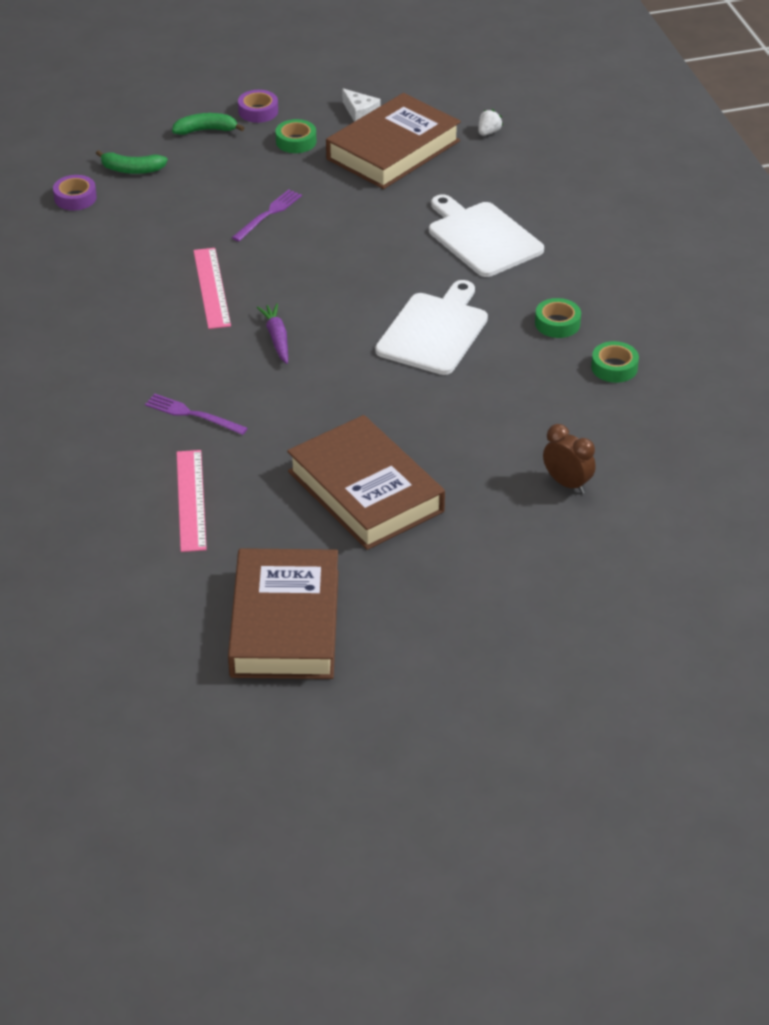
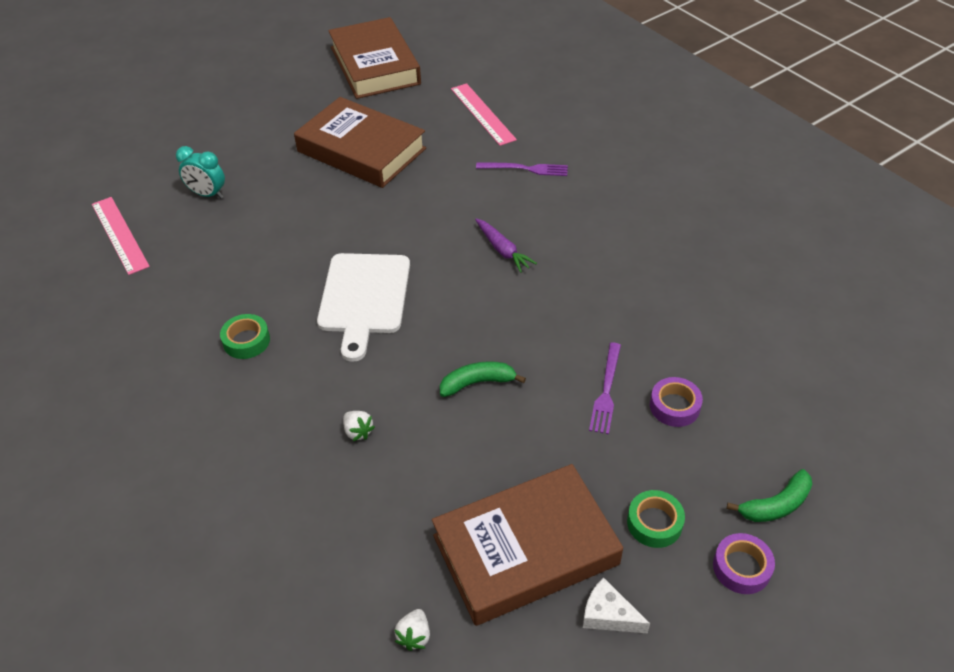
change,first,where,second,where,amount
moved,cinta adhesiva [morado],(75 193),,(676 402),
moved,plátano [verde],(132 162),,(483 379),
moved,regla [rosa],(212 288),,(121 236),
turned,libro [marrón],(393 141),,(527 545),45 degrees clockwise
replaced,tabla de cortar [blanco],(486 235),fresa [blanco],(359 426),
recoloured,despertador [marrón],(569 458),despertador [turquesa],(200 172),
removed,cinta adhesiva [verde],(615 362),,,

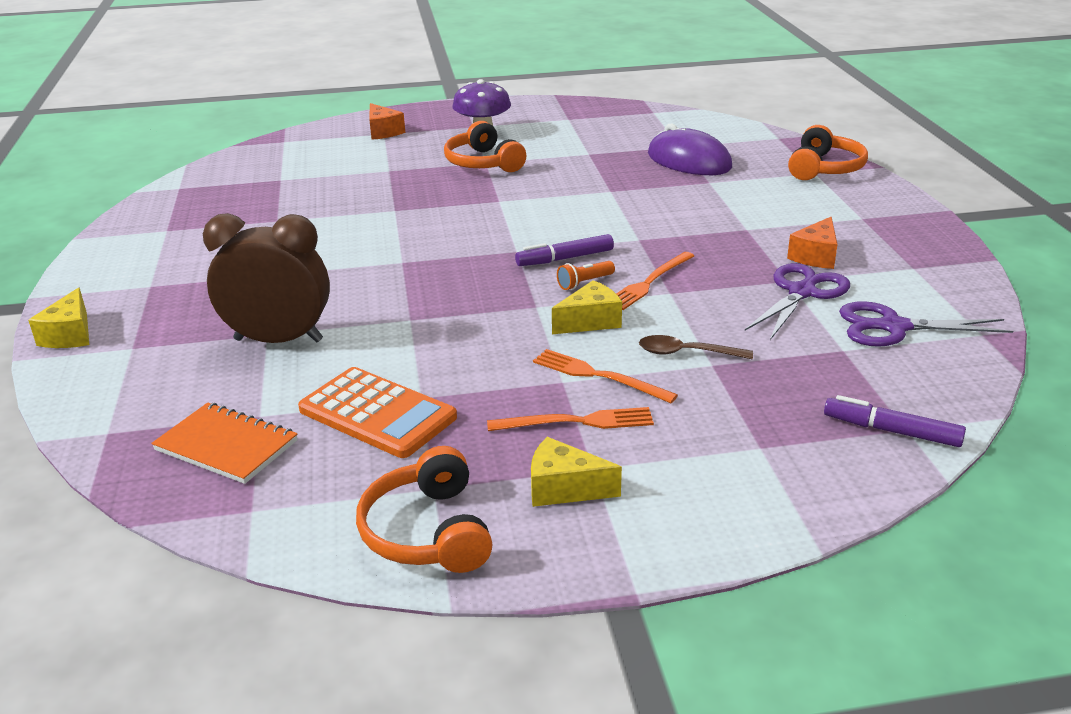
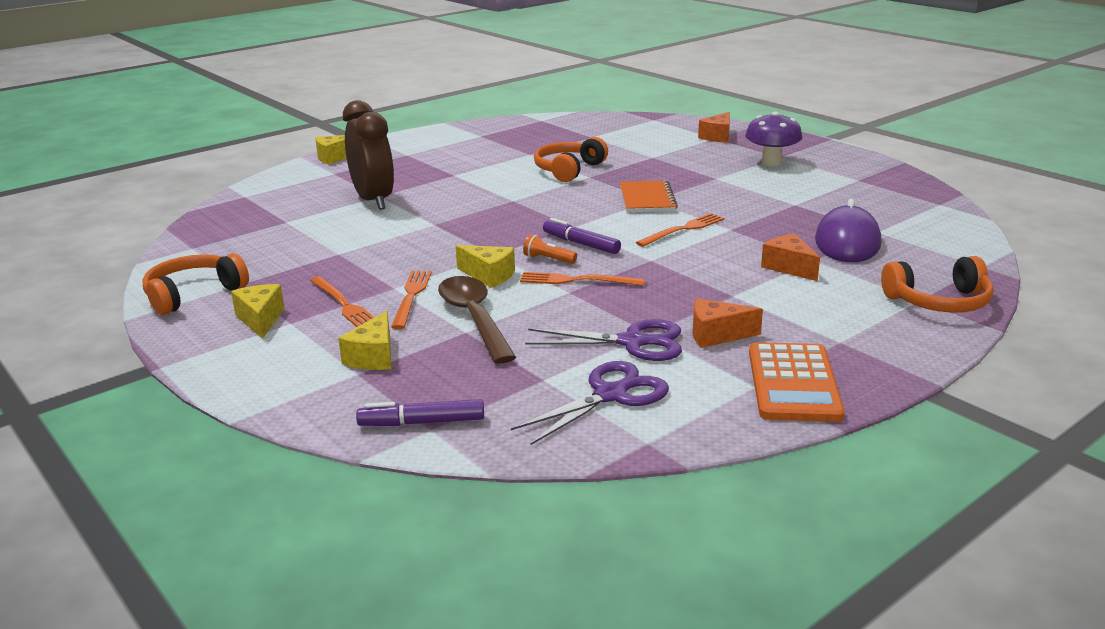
change,first,where,second,where,amount
moved,cuaderno [naranja],(224 443),,(649 196),
moved,calculadora [naranja],(377 412),,(797 382),
moved,auriculares [naranja],(485 146),,(571 159),
resized,cuchara [marrón],(696 347),,(477 320),x1.73
turned,rotulador [morado],(895 421),,(420 412),90 degrees counterclockwise
turned,tijeras [morado],(926 324),,(590 403),75 degrees clockwise
added,,,queso [amarillo],(364 340),
added,,,tenedor [naranja],(680 230),
added,,,queso [naranja],(790 257),

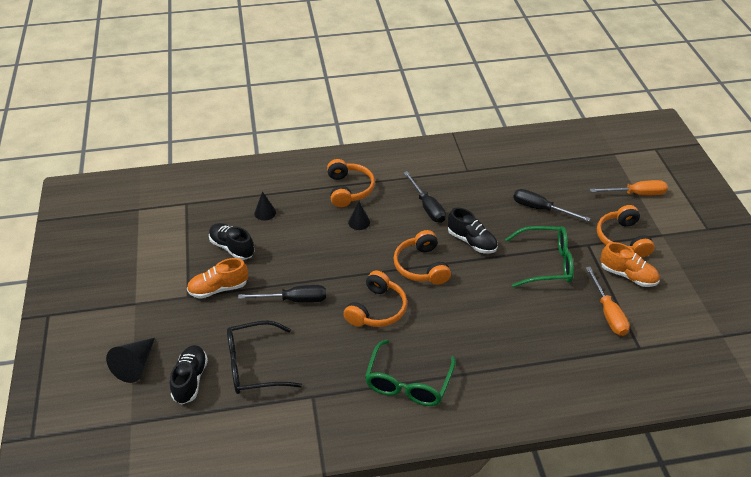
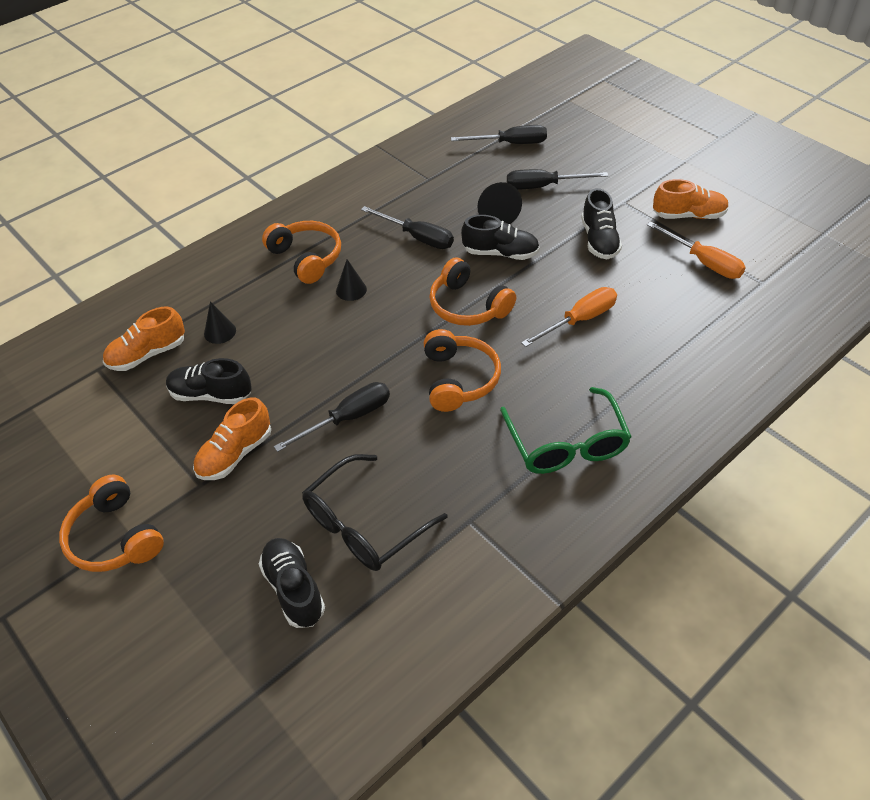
change,first,where,second,where,amount
moved,cono [negro],(130 360),,(499 203),
replaced,gafas [verde],(539 256),zapato [negro],(601 223),
moved,destornillador [naranja],(629 187),,(569 317),
moved,auriculares [naranja],(626 231),,(111 523),
added,,,zapato [naranja],(144 339),
added,,,destornillador [negro],(499 134),

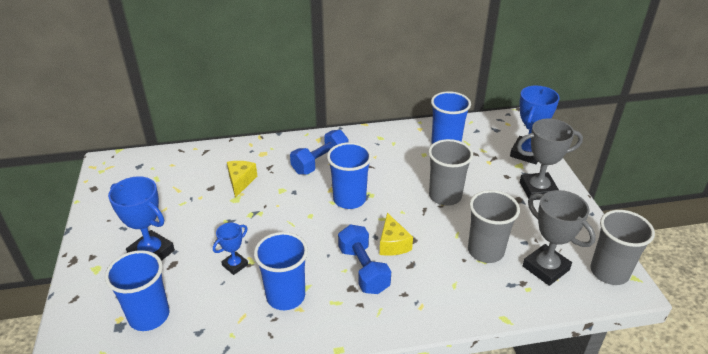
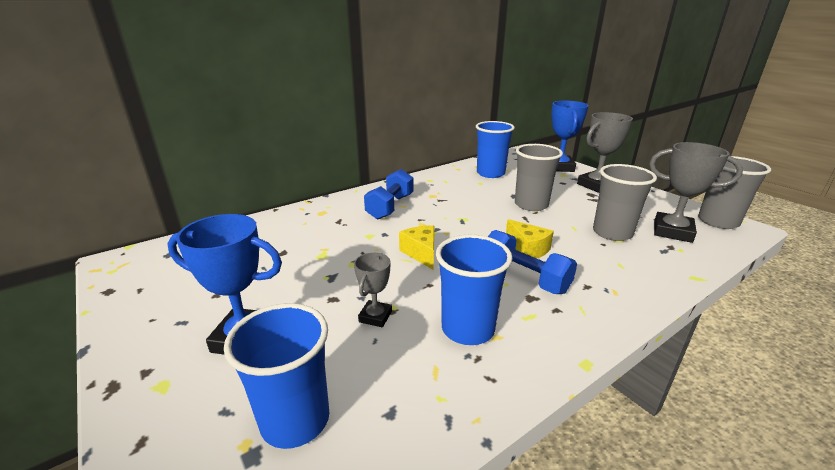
change,first,where,second,where,amount
recoloured,trofeo [azul],(230 249),trofeo [gris],(373 290),
moved,queso [amarillo],(242 179),,(416 247),
removed,vaso [azul],(349 175),,,

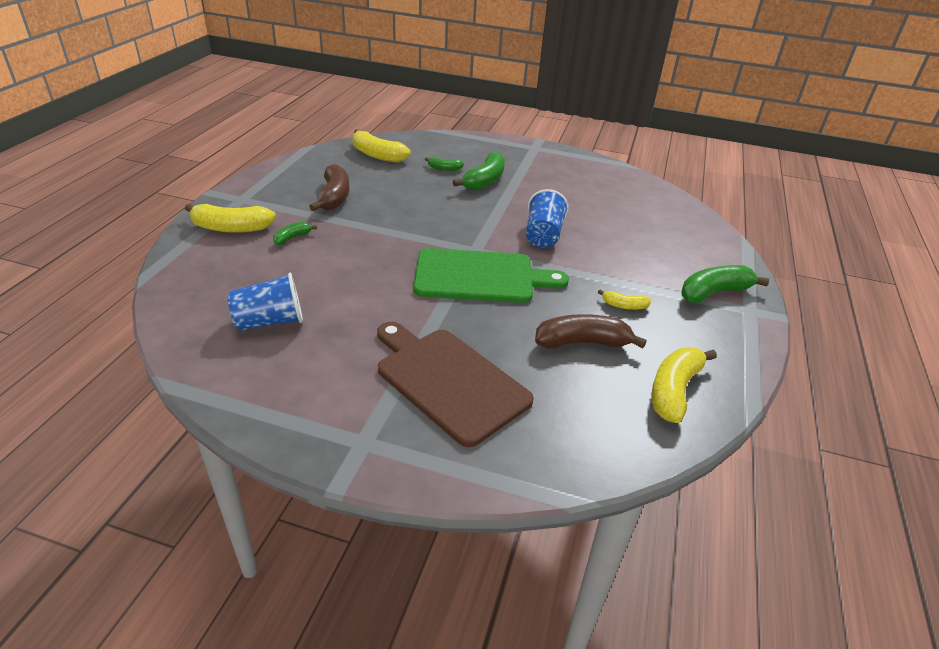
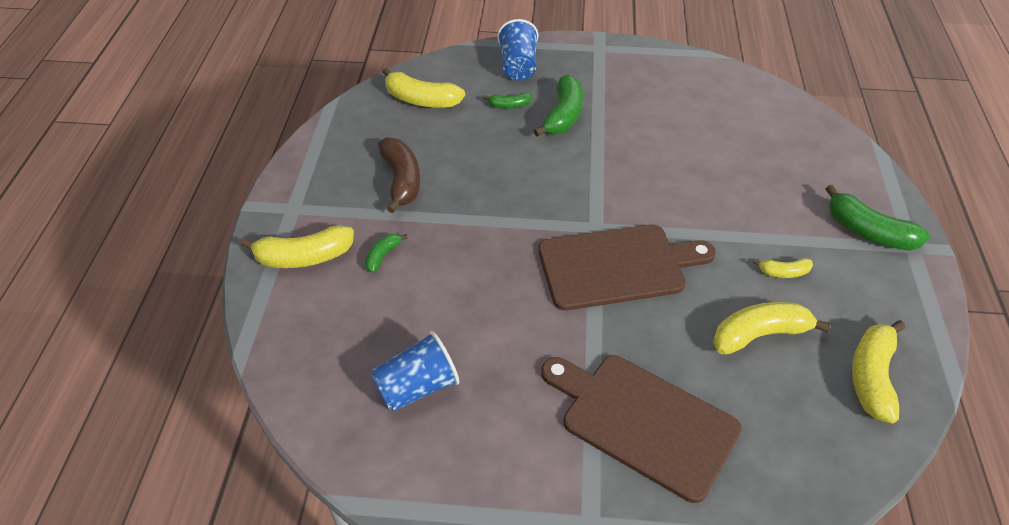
change,first,where,second,where,amount
recoloured,tabla de cortar [verde],(491 275),tabla de cortar [marrón],(627 268),
moved,vaso [azul],(547 218),,(517 50),
recoloured,plátano [marrón],(591 331),plátano [amarillo],(772 328),
turned,plátano [verde],(725 284),,(877 217),105 degrees counterclockwise

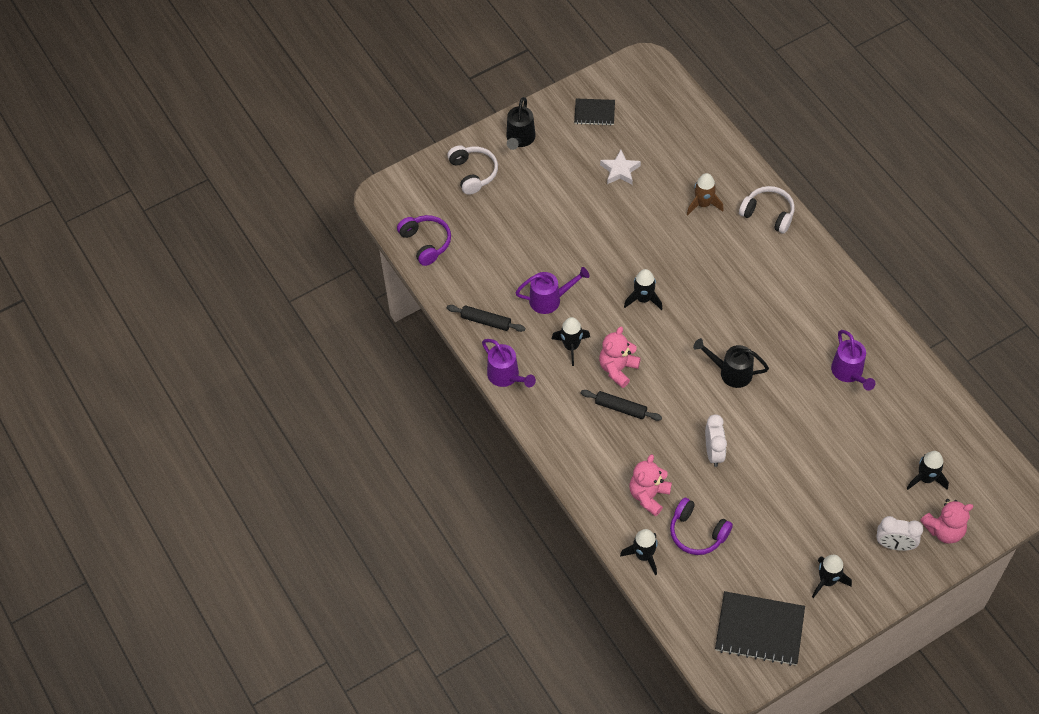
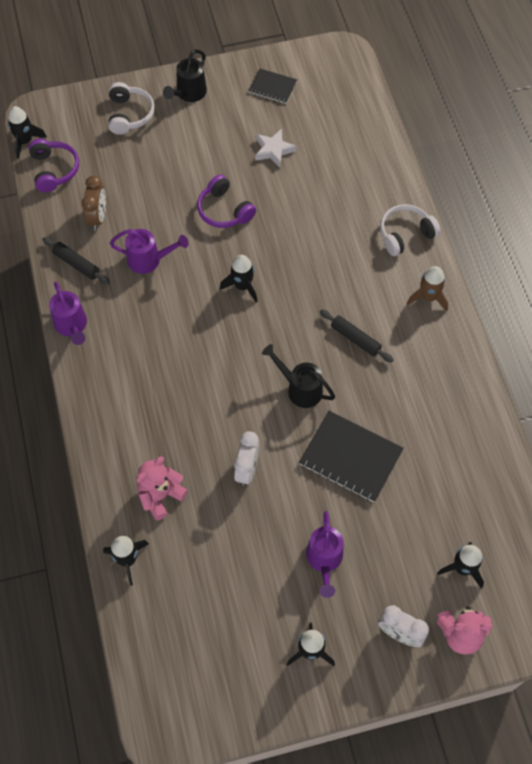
change,first,where,second,where,amount
moved,cohete [negro],(571 341),,(27 132),
moved,rodillo [negro],(621 405),,(357 336),
removed,osito [rosa],(620 357),,,
moved,auriculares [morado],(701 526),,(226 201),
moved,cohete [marrón],(705 194),,(427 289),
moved,cuaderno [negro],(760 628),,(351 456),
turned,auriculares [blanco],(767 210),,(410 230),75 degrees counterclockwise
moved,regadera [morado],(853 360),,(325 554),
added,,,despertador [marrón],(94 202),

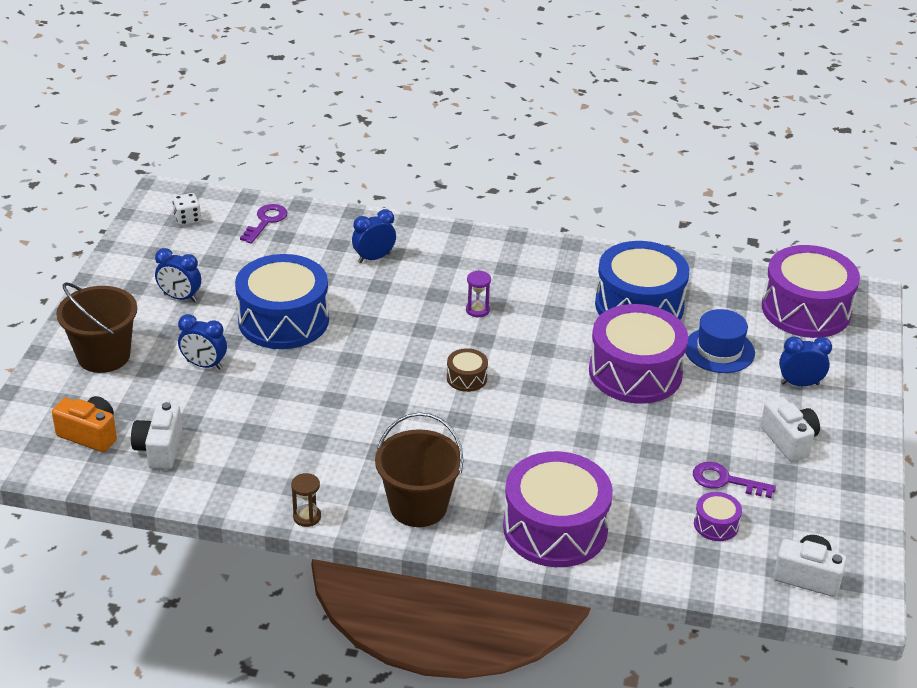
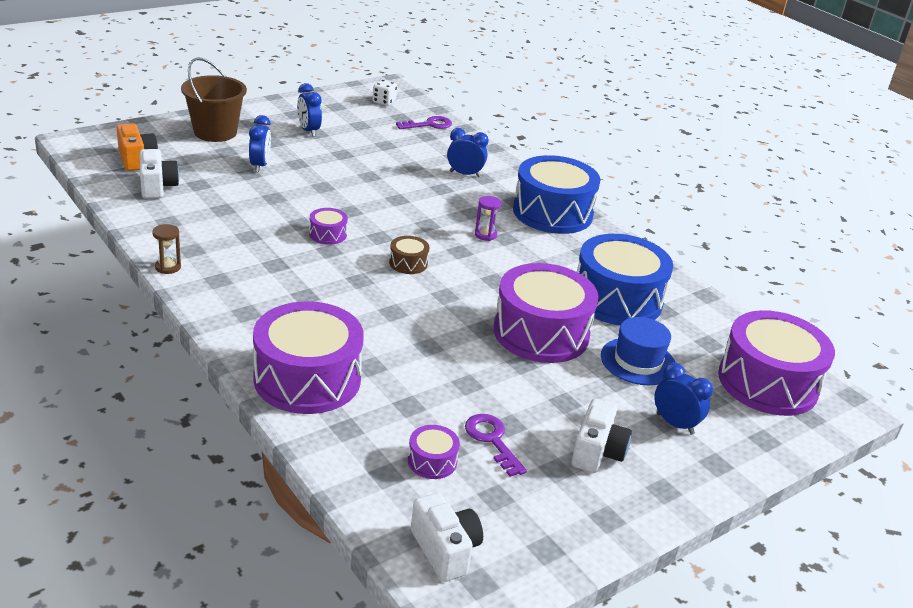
change,first,where,second,where,amount
turned,cámara [blanco],(157 435),,(159 173),120 degrees clockwise
turned,despertador [azul],(202 342),,(260 143),150 degrees counterclockwise
moved,tambor [azul],(282 301),,(556 194),
removed,balde [marrón],(419 469),,,
added,,,tambor [morado],(328 226),

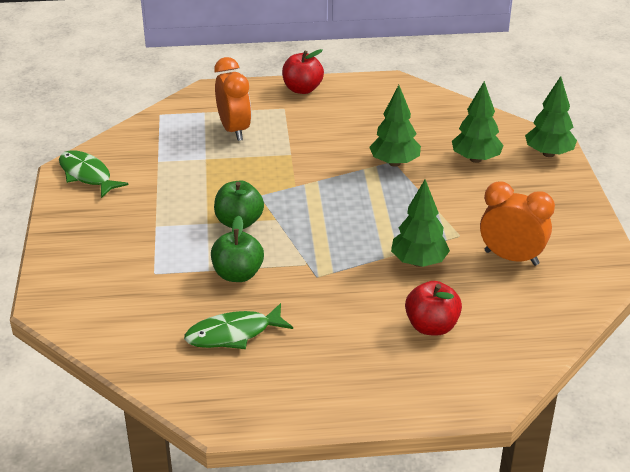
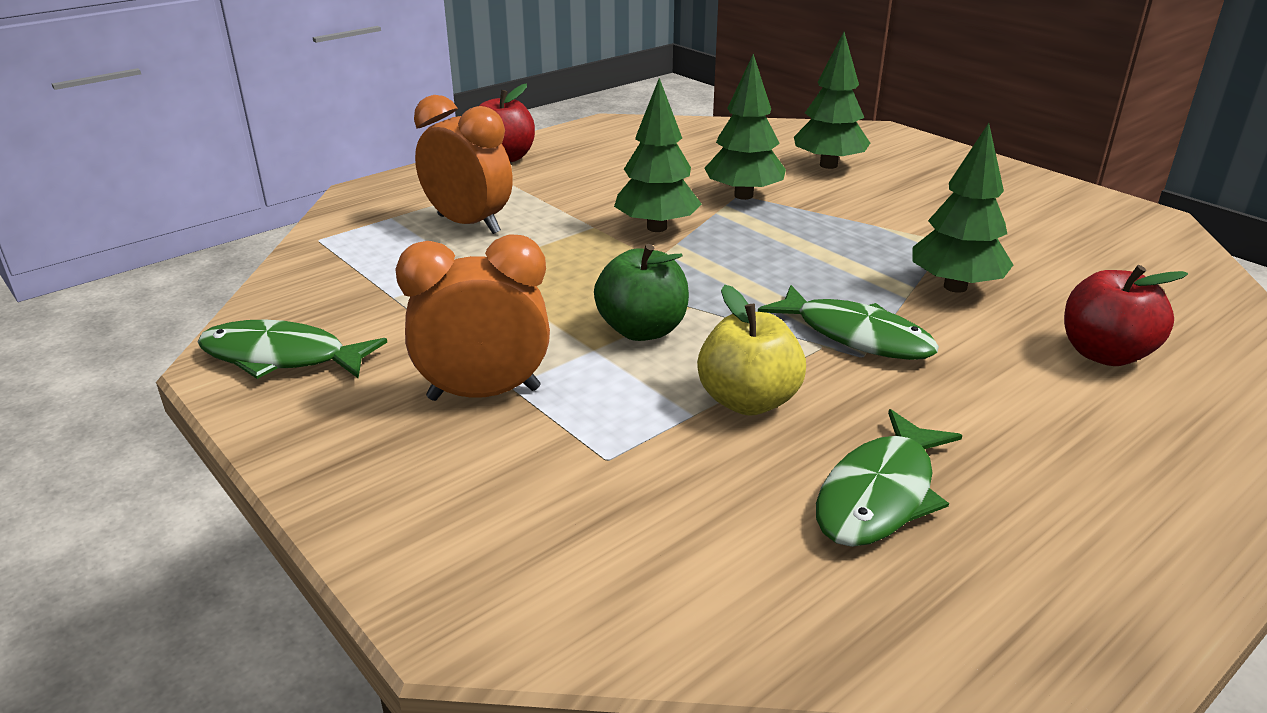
change,first,where,second,where,amount
recoloured,manzana [verde],(237 249),manzana [amarillo],(751 350),
moved,despertador [naranja],(517 224),,(472 317),
moved,árbol [verde],(551 116),,(658 155),
added,,,pez [verde],(848 322),

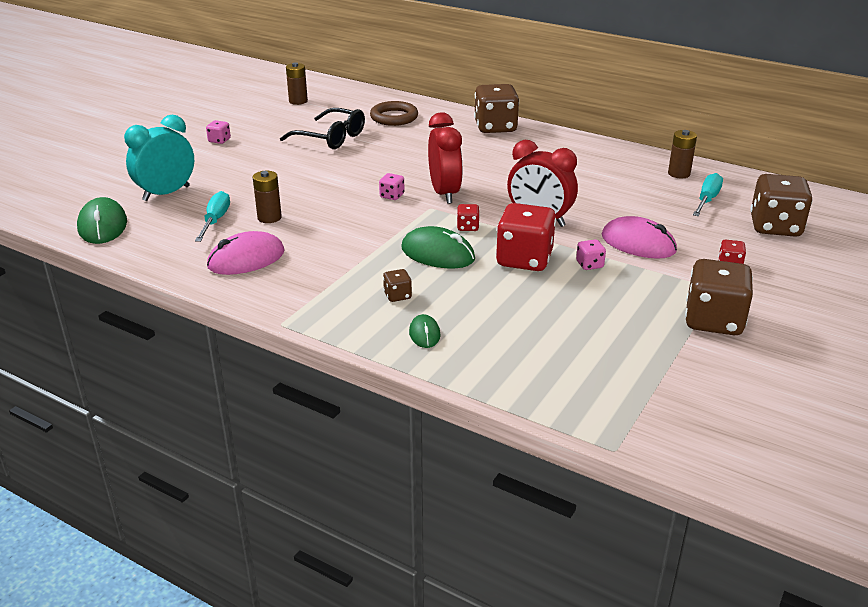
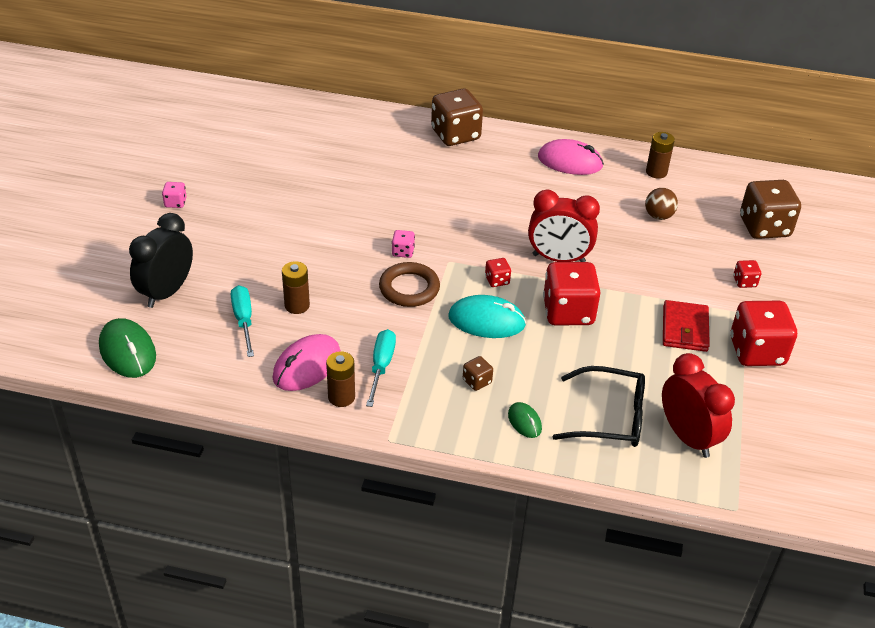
change,first,where,second,where,amount
recoloured,despertador [turquesa],(159 158),despertador [negro],(161 260),
moved,gafas [negro],(322 128),,(599 406),
moved,pila [marrón],(297 83),,(340 379),
moved,anillo [marrón],(394 113),,(409 284),
recoloured,ratón [verde],(438 247),ratón [turquesa],(487 316),
moved,despertador [rojo],(445 158),,(698 405),
removed,dado [rosa],(591 254),,,
moved,ratón [rosa],(639 237),,(571 157),
recoloured,dado [marrón],(719 297),dado [rojo],(763 333),
moved,destornillador [turquesa],(708 194),,(381 368),
added,,,pelota [marrón],(661 204),
added,,,cartera [rojo],(686 326),

